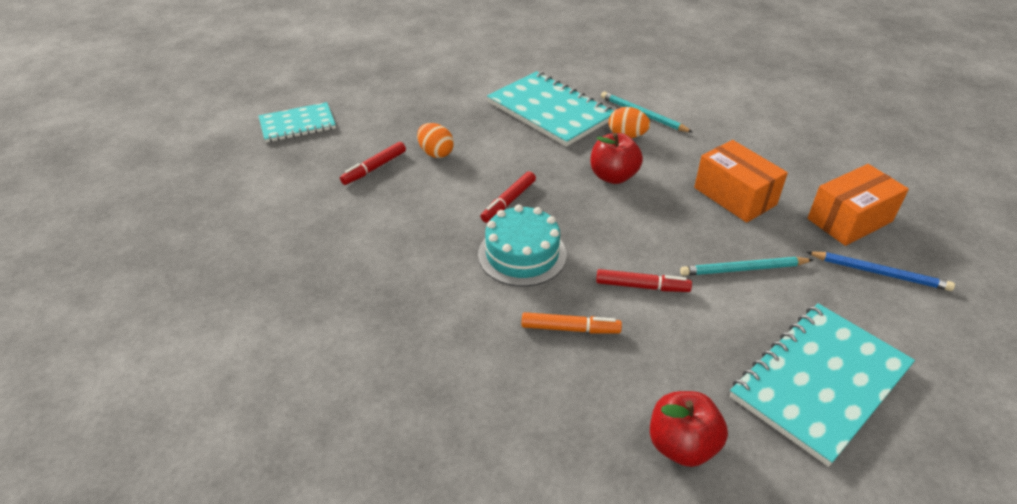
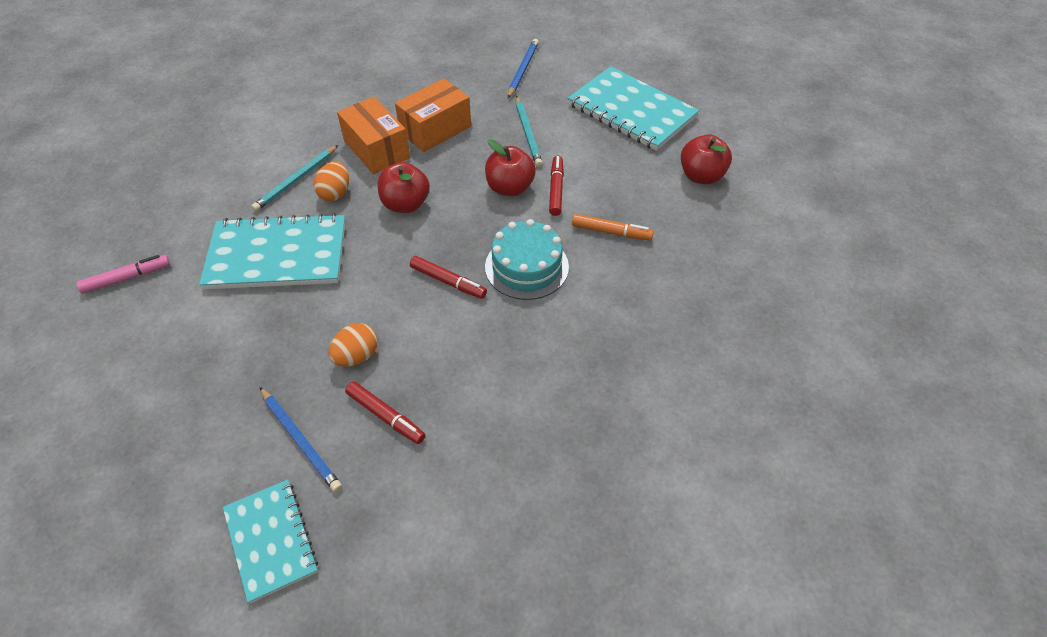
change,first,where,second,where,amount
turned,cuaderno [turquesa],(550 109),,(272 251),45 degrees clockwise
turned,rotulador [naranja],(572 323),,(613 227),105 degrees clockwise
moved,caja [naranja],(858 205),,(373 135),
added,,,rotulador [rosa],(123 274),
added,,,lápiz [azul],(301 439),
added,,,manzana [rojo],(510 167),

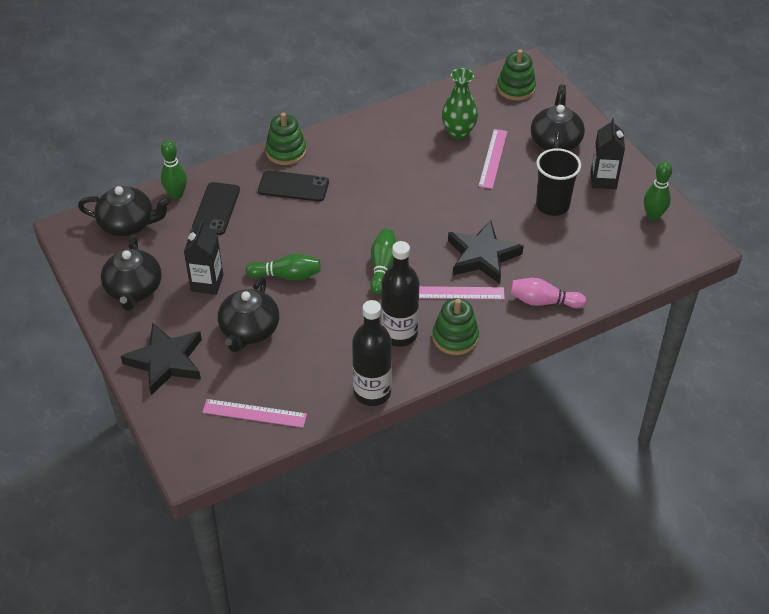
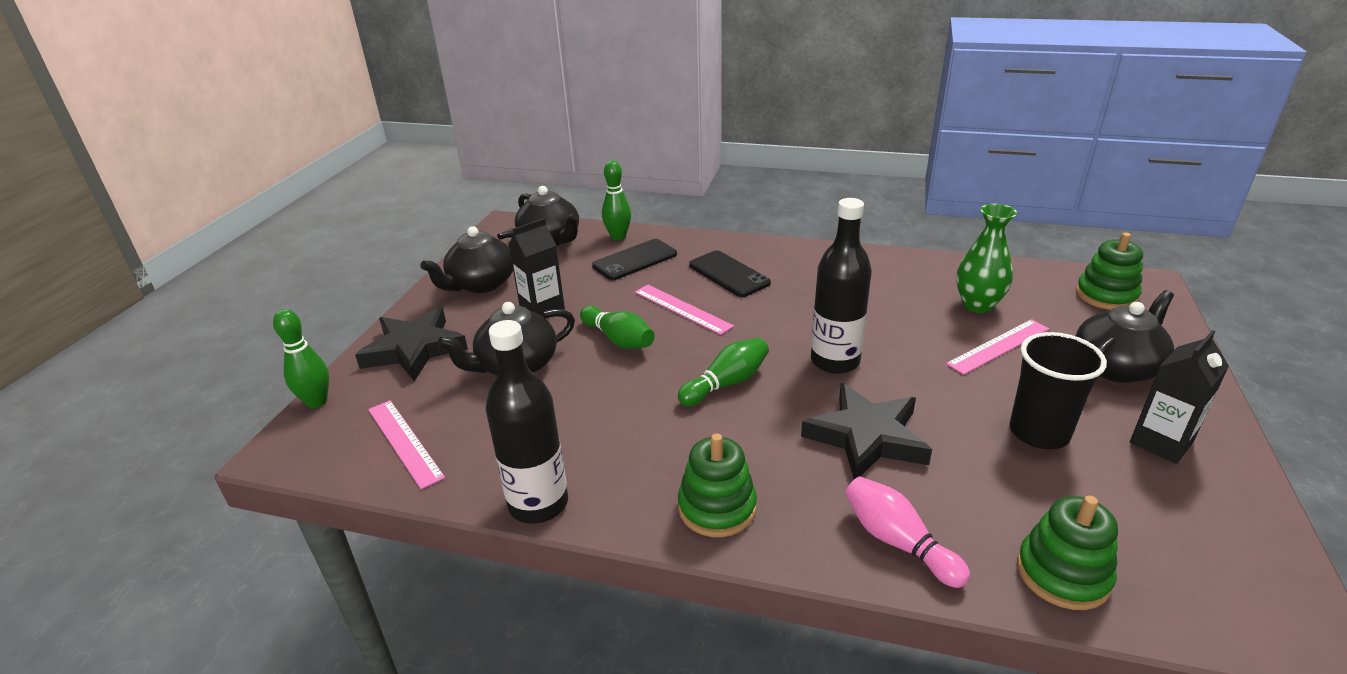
change,first,where,second,where,amount
moved,juguete apilable [verde],(285 138),,(1067 552),
moved,botella [negro],(400 294),,(841 286),
moved,regla [rosa],(462 293),,(684 310),
moved,bolo [verde],(658 191),,(301 358),

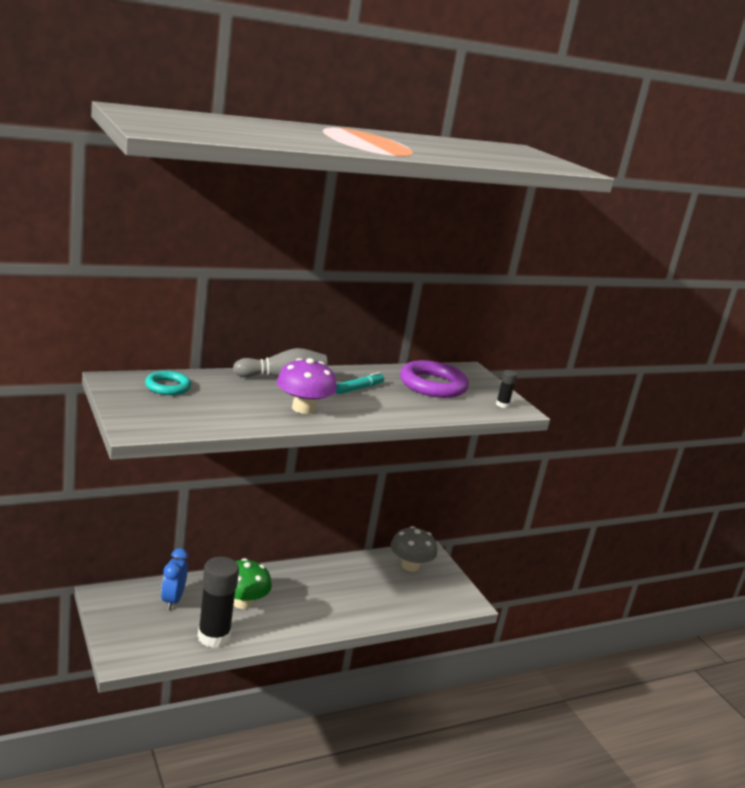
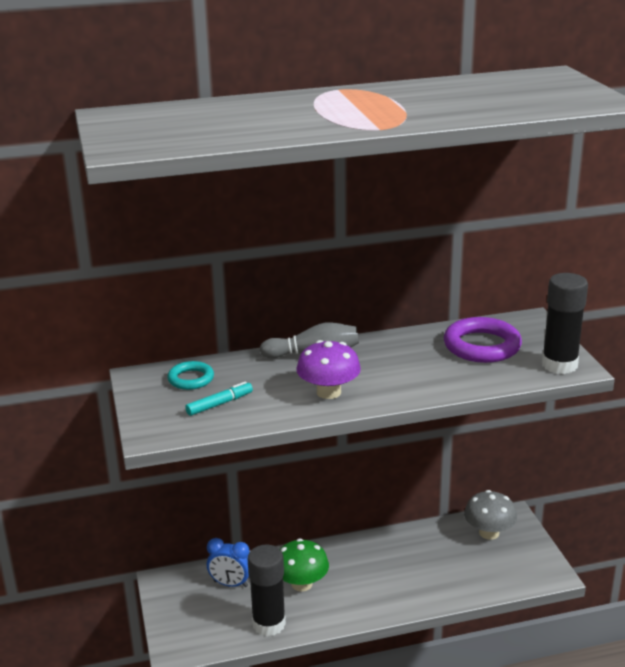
change,first,where,second,where,amount
turned,despertador [azul],(174 579),,(228 562),90 degrees counterclockwise
moved,rotulador [turquesa],(360 383),,(219 398),
resized,barra de pegamento [negro],(506 389),,(565 323),x2.34

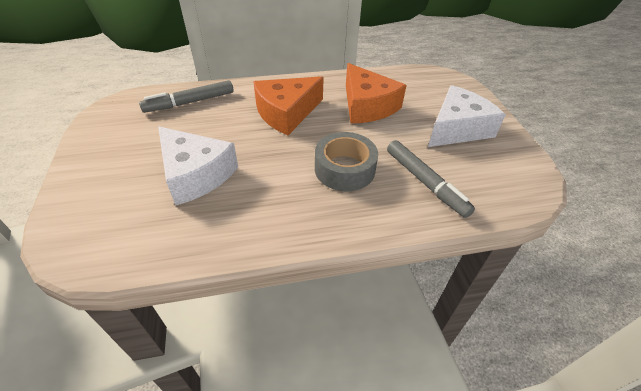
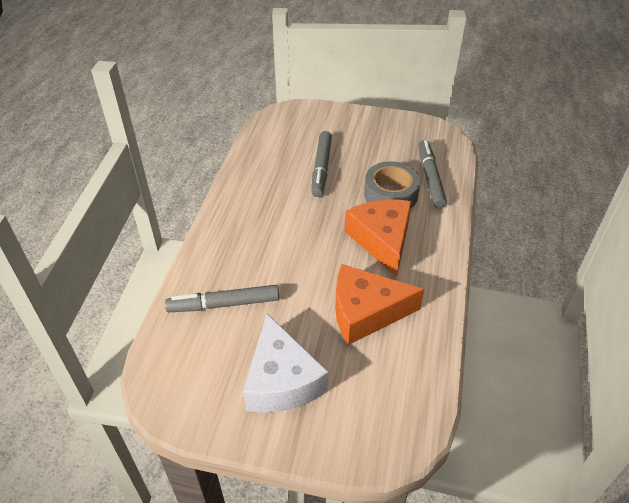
change,first,where,second,where,amount
replaced,queso [blanco],(198 166),rotulador [gris],(321 164),
moved,cinta adhesiva [gris],(346 161),,(392 184),

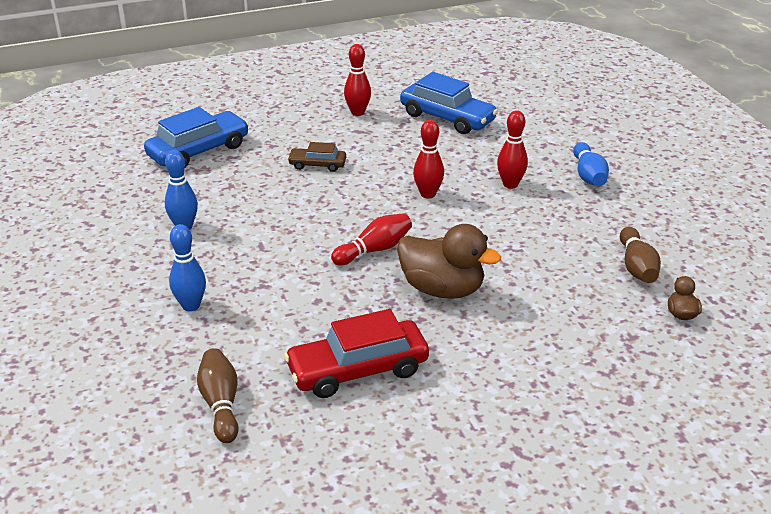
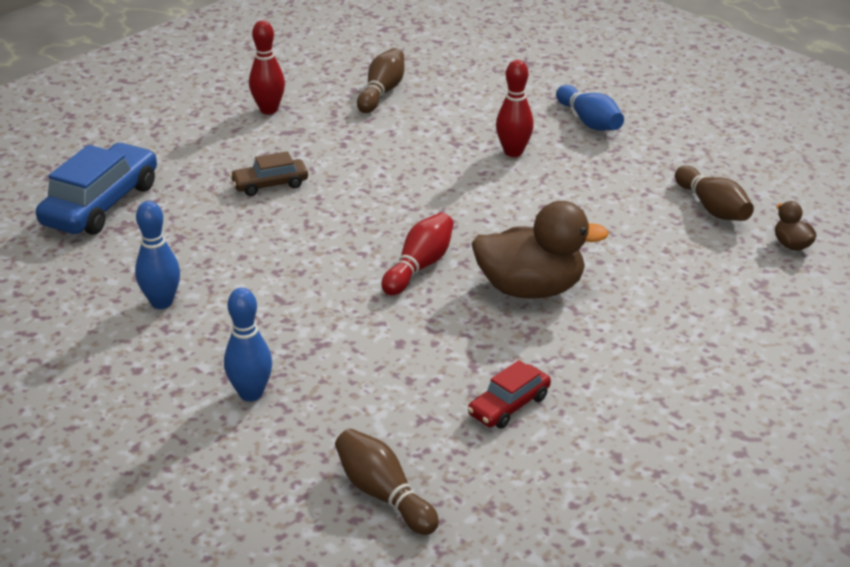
change,first,where,second,where,amount
resized,coche [rojo],(356 353),,(509 394),x0.54
replaced,coche [azul],(449 103),bolo [marrón],(380 80),
removed,bolo [rojo],(428 159),,,

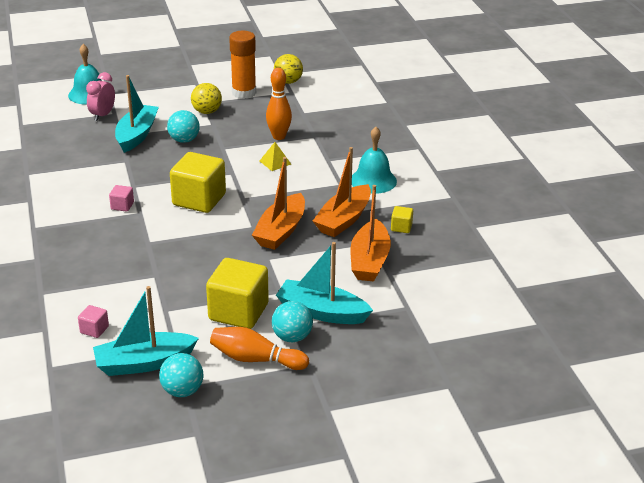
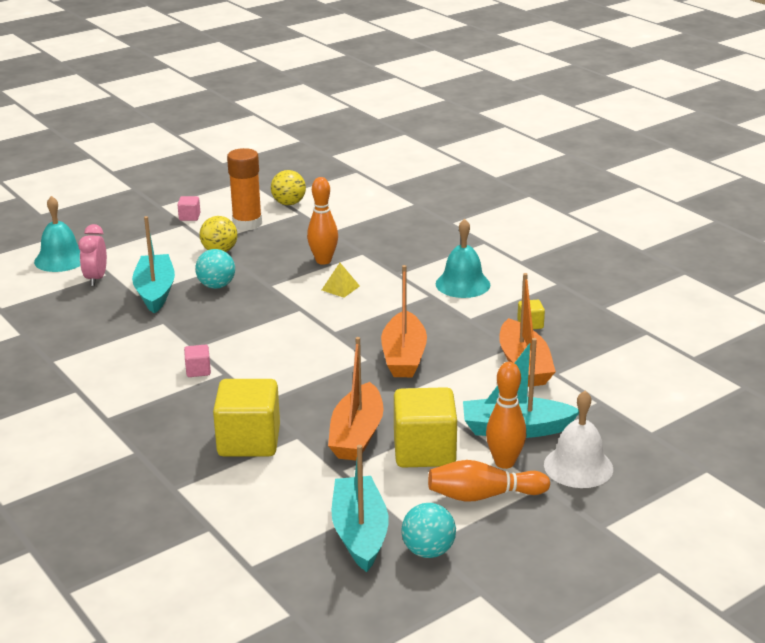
change,first,where,second,where,amount
moved,cubo [rosa],(93 321),,(188 208),
turned,barco [turquesa],(146 331),,(360 508),120 degrees clockwise
moved,cubo [amarillo],(198 182),,(246 418),
replaced,pelota [turquesa],(292 321),bolo [naranja],(506 415),
moved,barco [naranja],(342 192),,(356 398),
added,,,campana [blanco],(578 439),

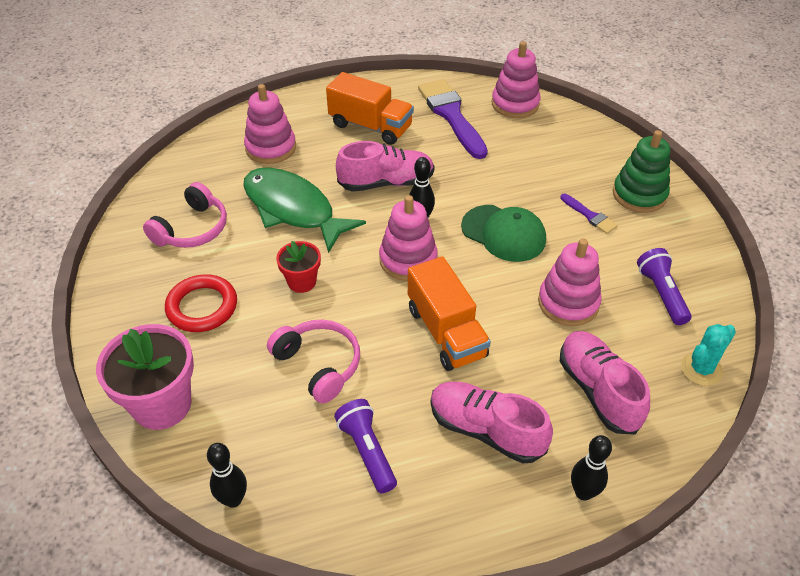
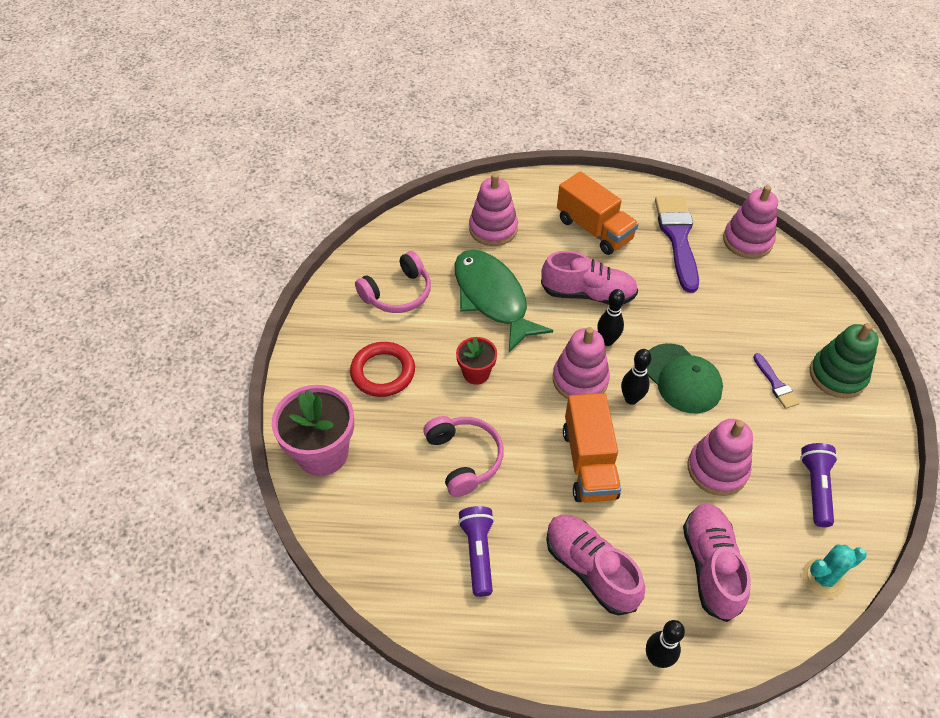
change,first,where,second,where,amount
moved,bolo [negro],(227 475),,(636 377),

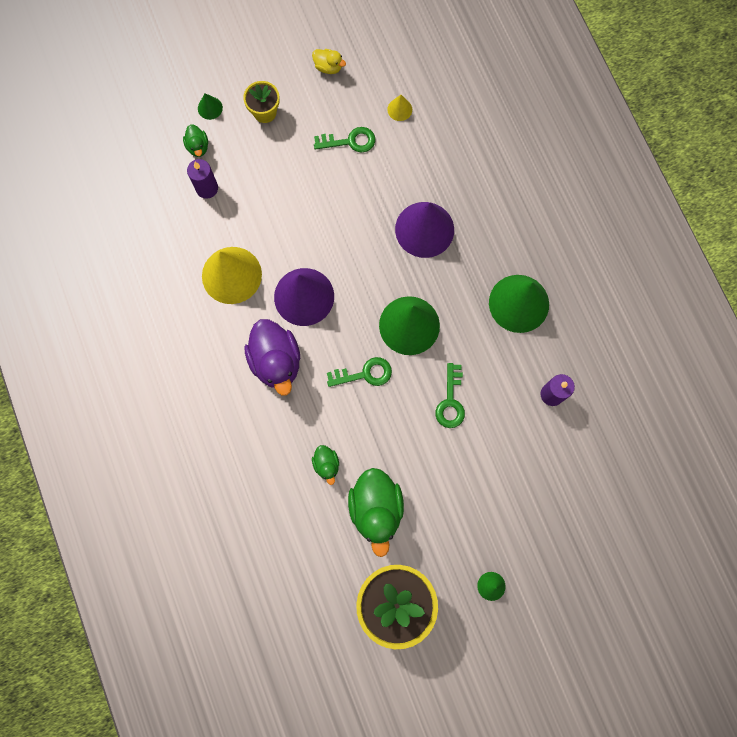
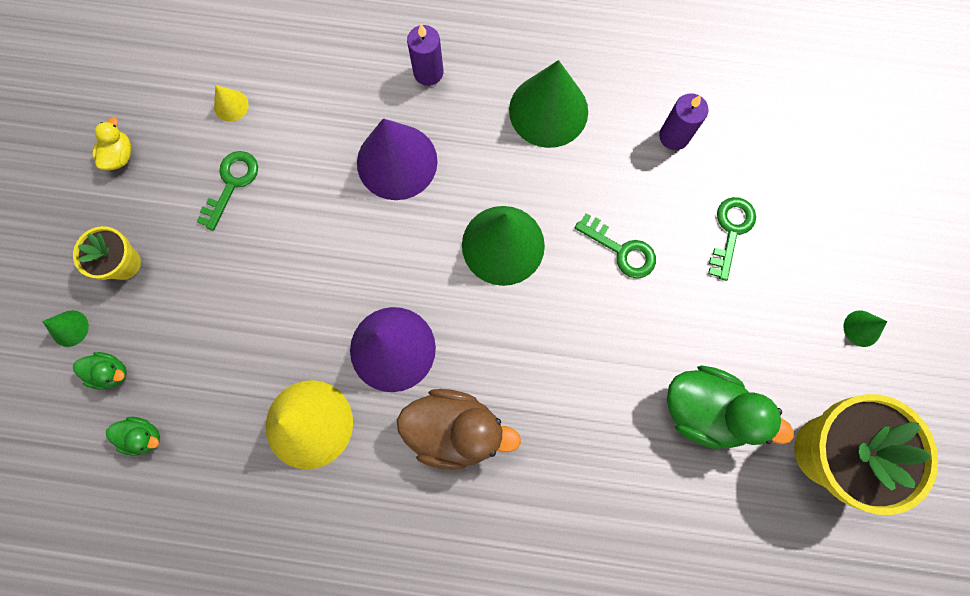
change,first,where,second,where,amount
moved,vela [morado],(202 179),,(425 55),
recoloured,pato [morado],(272 357),pato [marrón],(459 429),
turned,pato [amarillo],(329 61),,(111 143),45 degrees counterclockwise
moved,pato [verde],(325 465),,(133 436),
moved,llave [verde],(359 372),,(732 239),

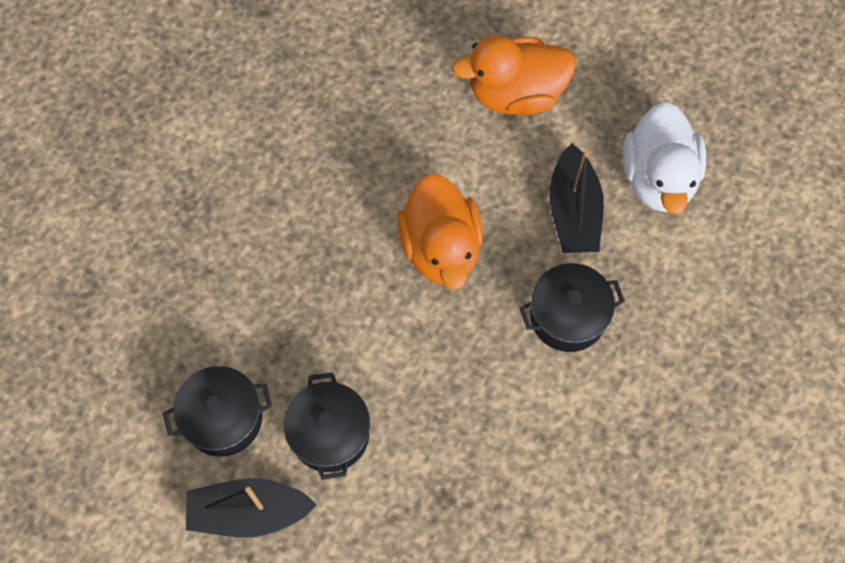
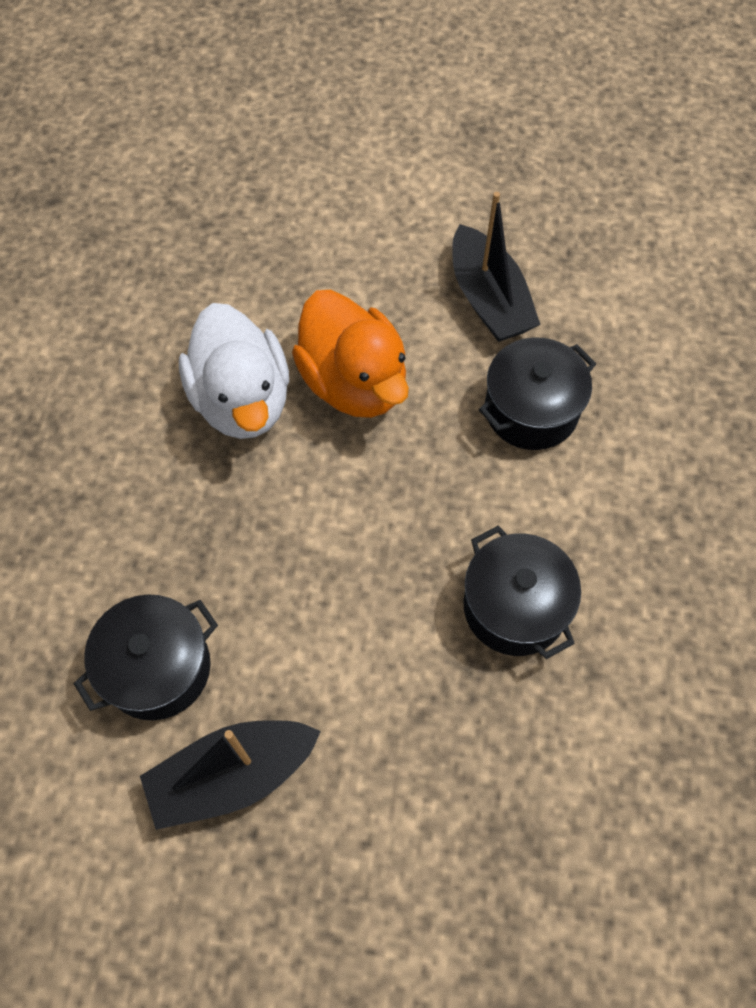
change,first,where,second,where,amount
moved,olla [negro],(326 426),,(522 592),
removed,pato [naranja],(513 75),,,
moved,pato [blanco],(664 158),,(234 371),

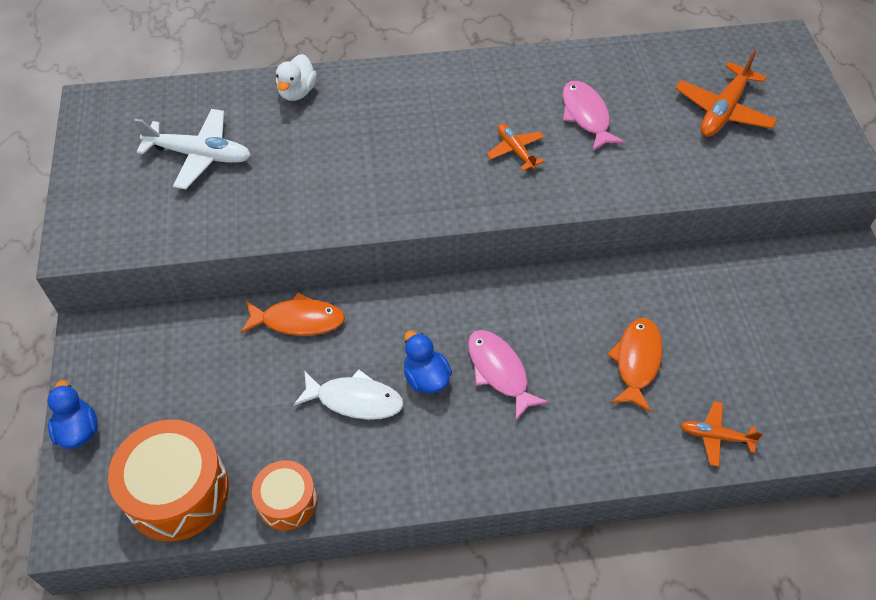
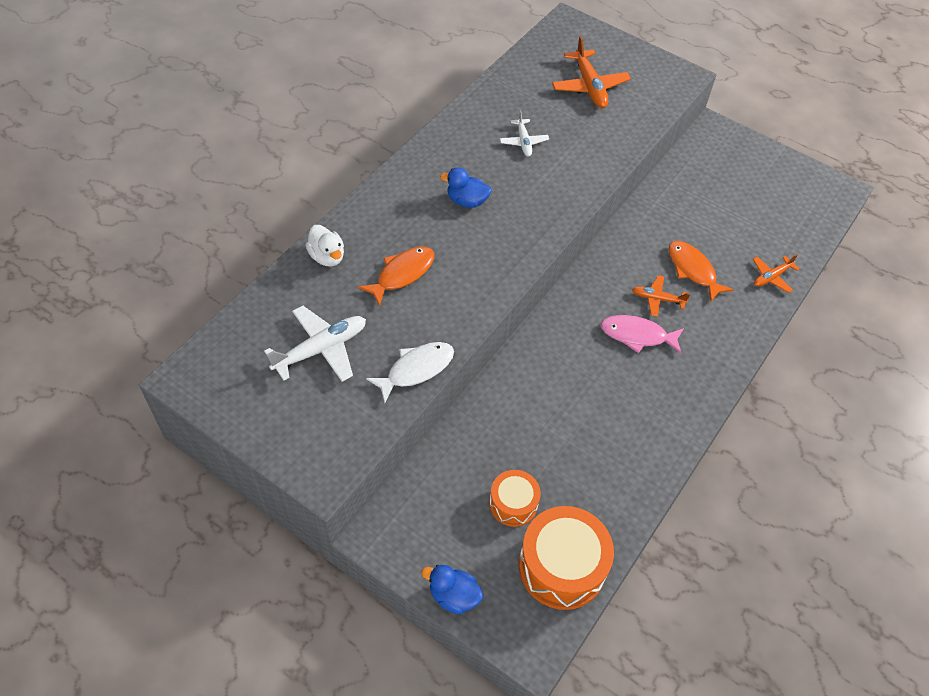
change,first,where,second,where,amount
moved,pez [naranja],(293 314),,(396 276),
moved,tambor [naranja],(284 495),,(515 498),
moved,pez [blanco],(348 394),,(410 372),
moved,pato [azul],(428 362),,(466 187),
moved,avión [naranja],(515 147),,(661 296),
replaced,pez [rosa],(594 116),avión [blanco],(524 133),

